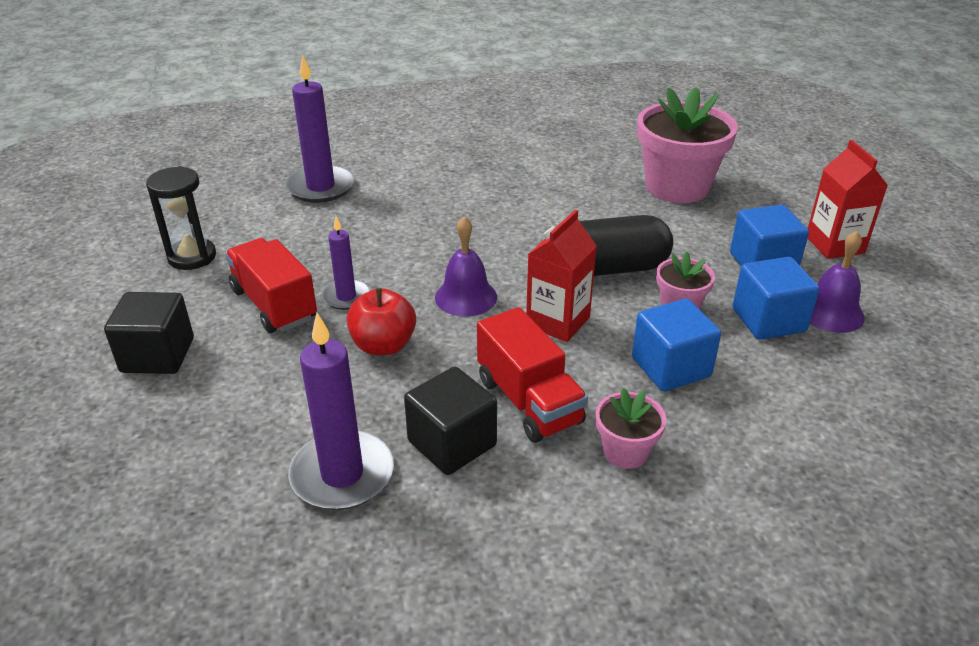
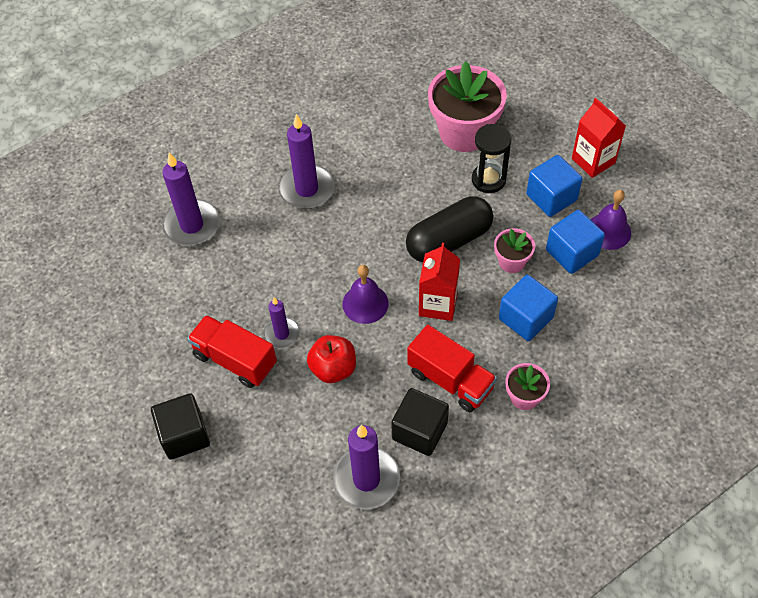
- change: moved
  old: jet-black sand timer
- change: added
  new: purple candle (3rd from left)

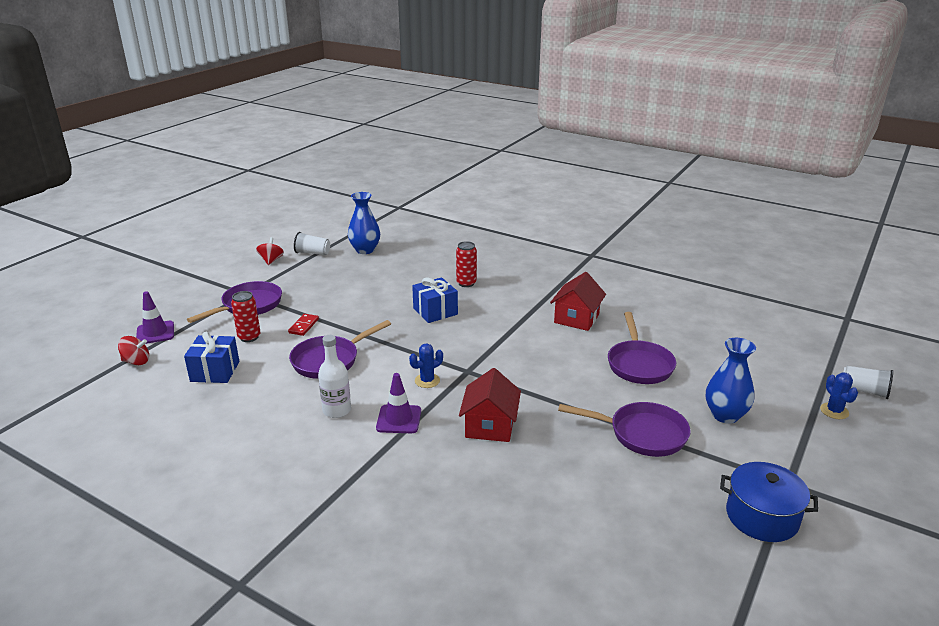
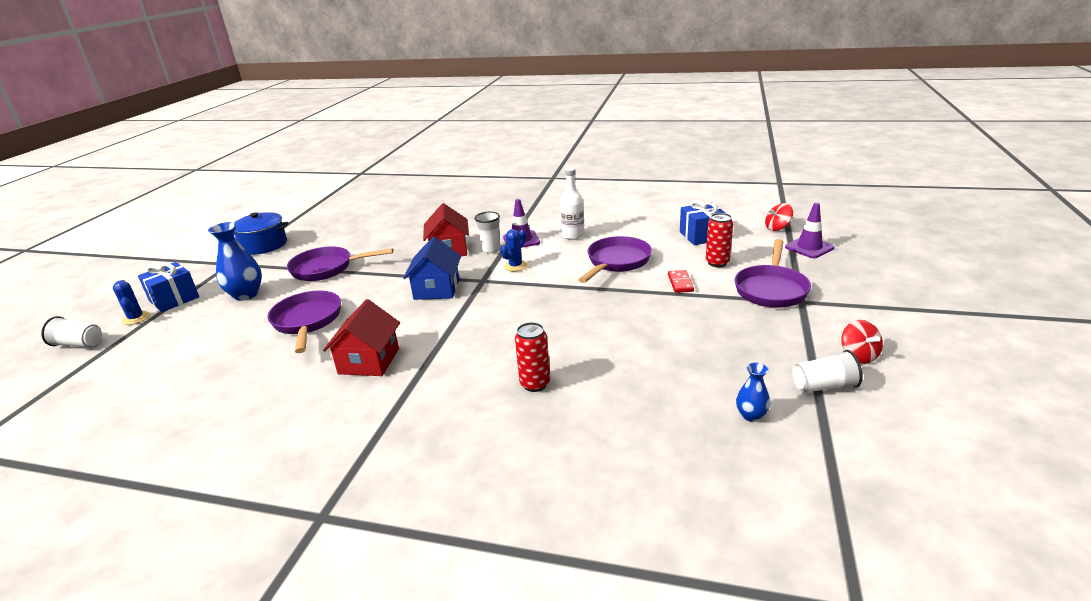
- change: resized
  old: blue tall vase (1st from left in the first image)
  factor: 0.54
- change: moved
  old: blue wrapped gift (2nd from left in the first image)
  new: blue wrapped gift (1st from left)
- change: added
  new: pure white beaker (2nd from left)
- change: added
  new: blue house

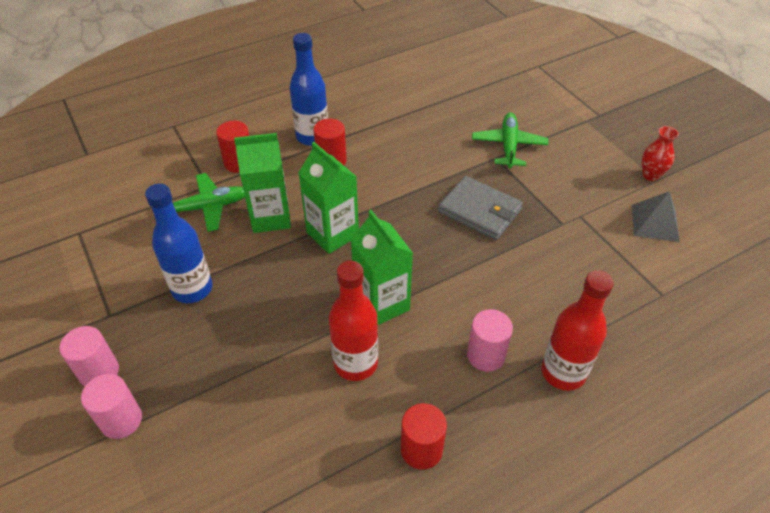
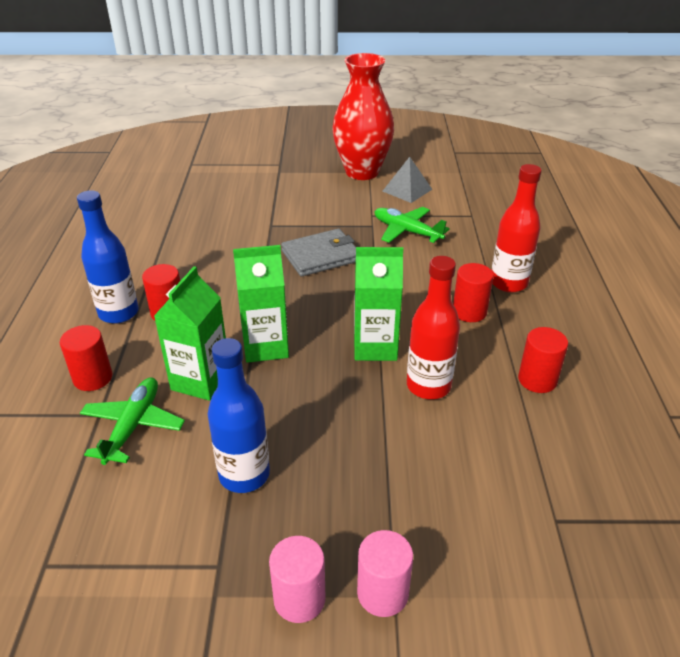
- change: moved
  old: emerald toy plane (2nd from left)
- change: resized
  old: scarlet tall vase
  factor: 2.39
- change: recoloured
  old: rosy solid cylinder (3rd from left)
  new: scarlet solid cylinder (3rd from left)

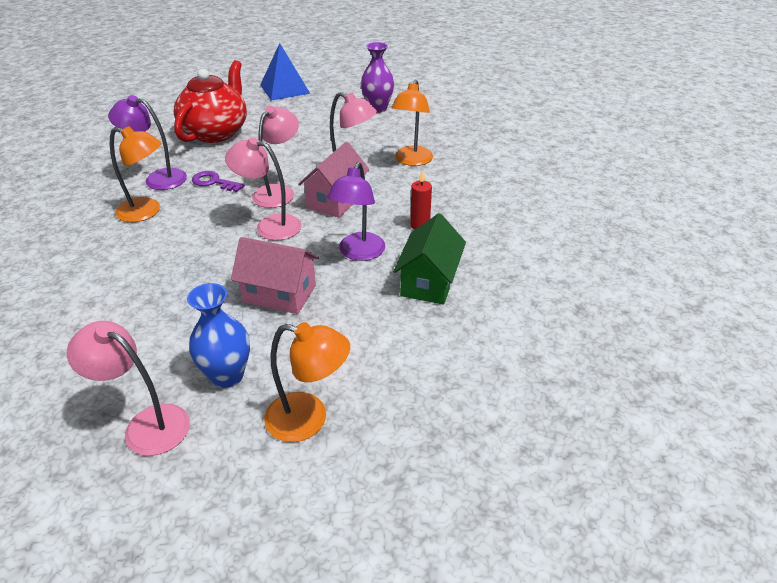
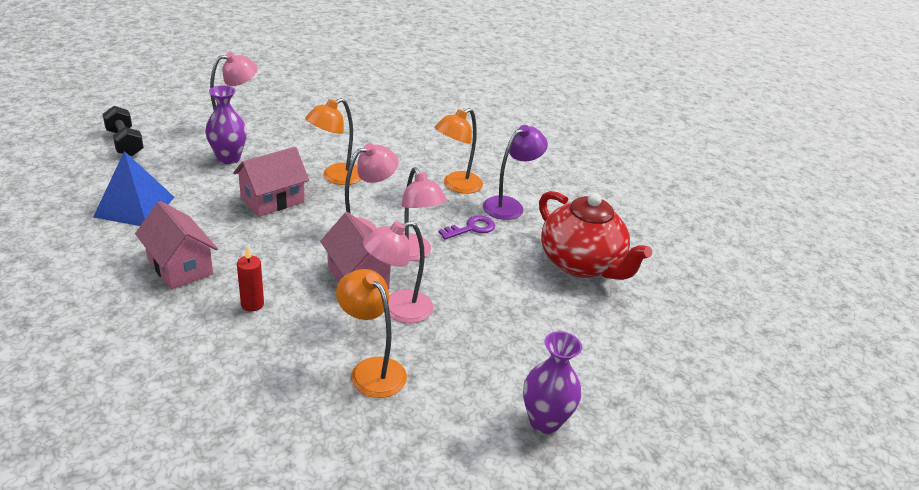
- change: moved
  old: blue pyramid shape
- change: removed
  old: purple lamp (2nd from left)
- change: recoloured
  old: emerald house
  new: rosy house (1st from left)
- change: recoloured
  old: blue tall vase
  new: purple tall vase (1st from left)
- change: moved
  old: orange-coloured lamp (2nd from left in the first image)
  new: orange-coloured lamp (1st from left)
- change: added
  new: jet-black hand weight

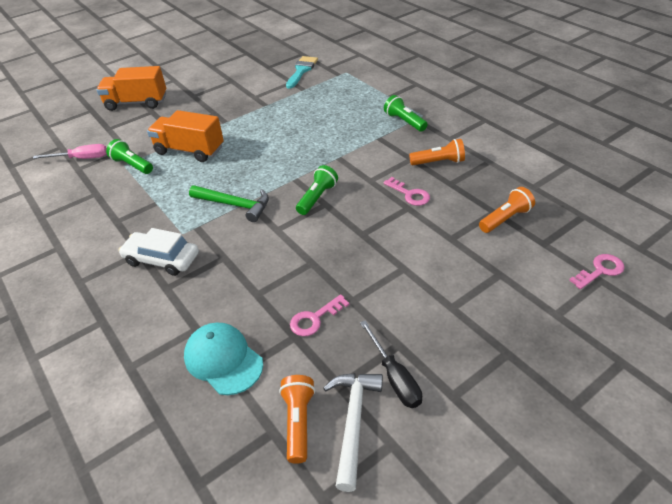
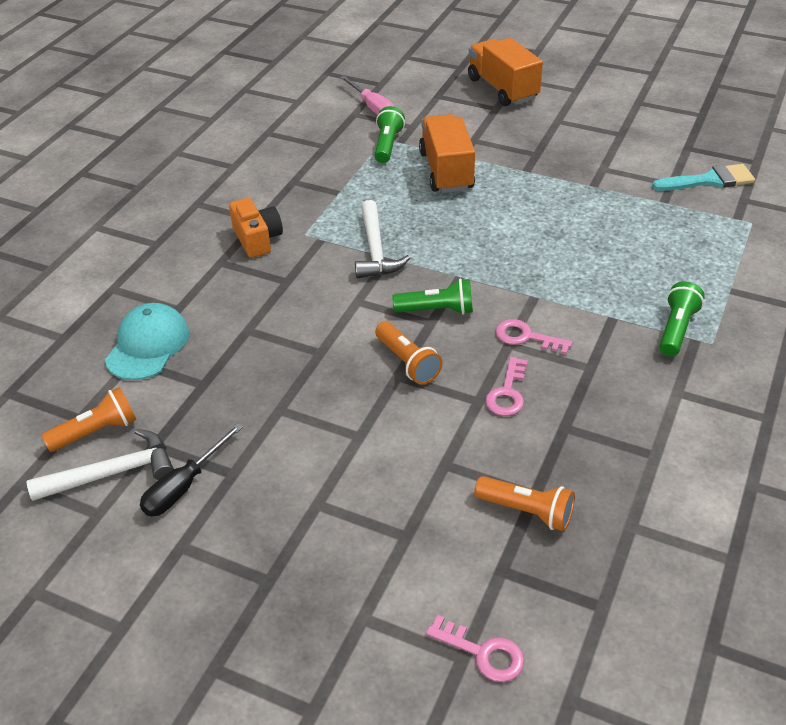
- change: moved
  old: orange-coloured torch (2nd from left)
- change: recoloured
  old: emerald hammer
  new: pure white hammer (2nd from left)
- change: replaced
  old: pure white car
  new: orange-coloured compact camera
- change: moved
  old: rosy latchkey (1st from left in the first image)
  new: rosy latchkey (3rd from left)

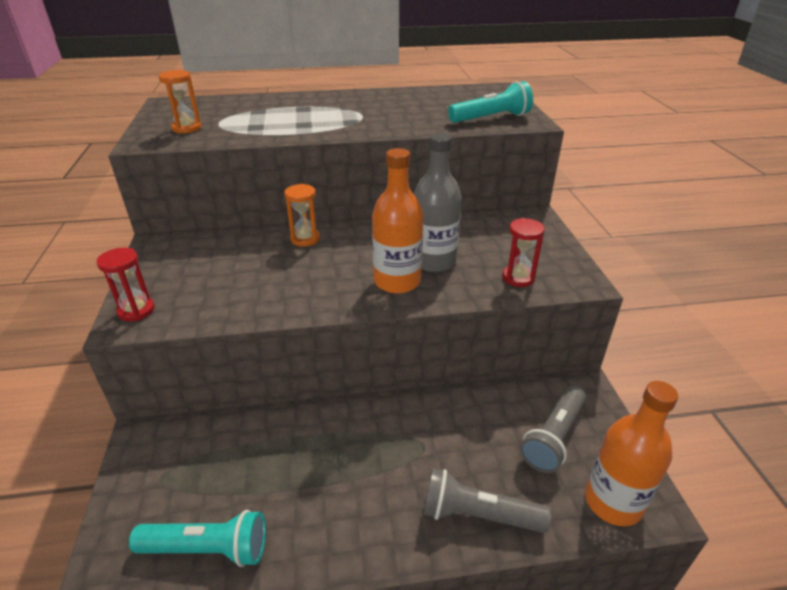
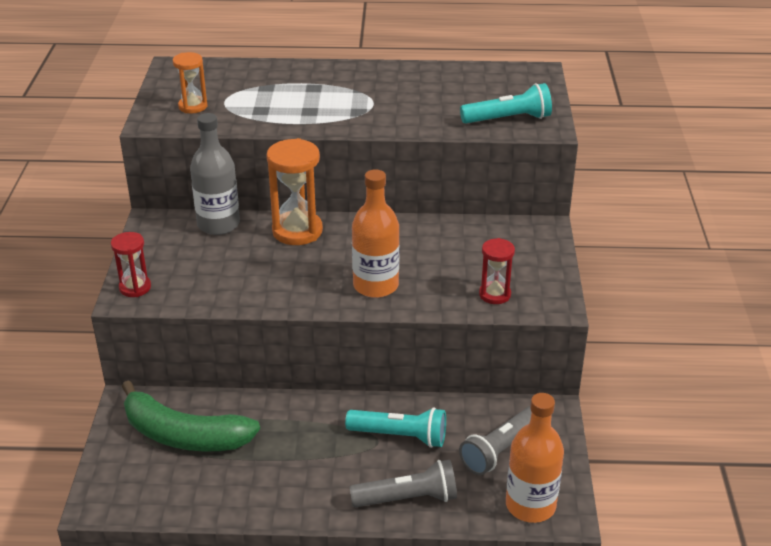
- change: moved
  old: ash-grey flask
- change: resized
  old: orange-coloured sand timer (2nd from left)
  factor: 1.7
- change: turned
  old: ash-grey torch (1st from left)
  degrees: 150
- change: moved
  old: aqua torch (1st from left)
- change: added
  new: emerald toy banana

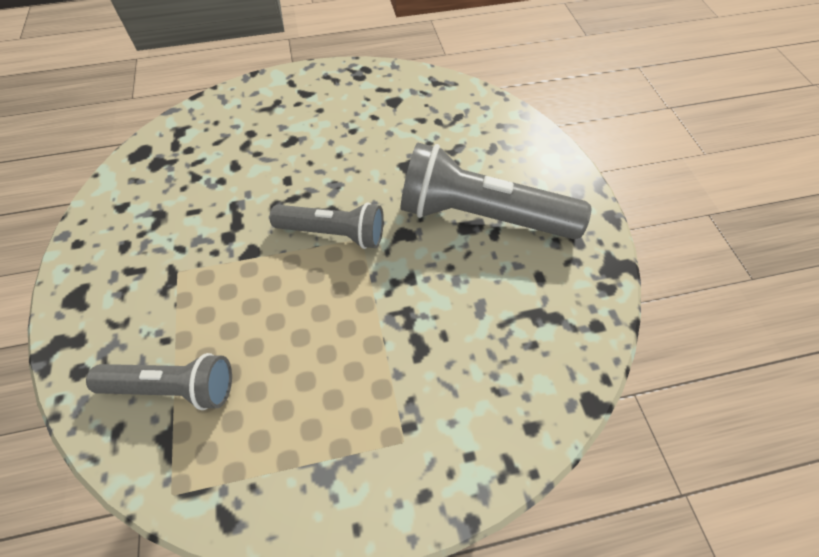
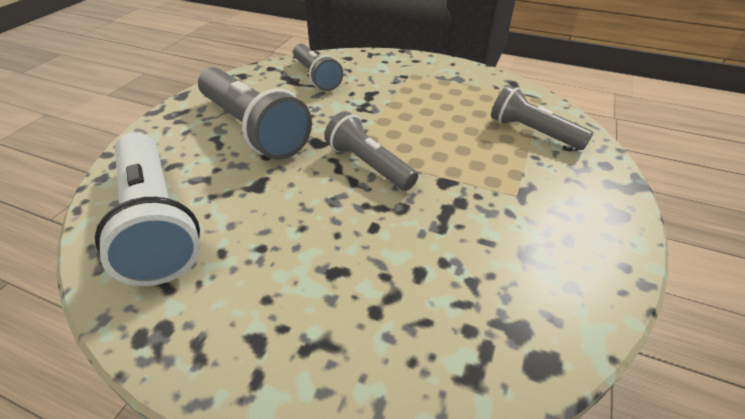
- change: added
  new: ash-grey torch (2nd from left)
- change: added
  new: pure white torch

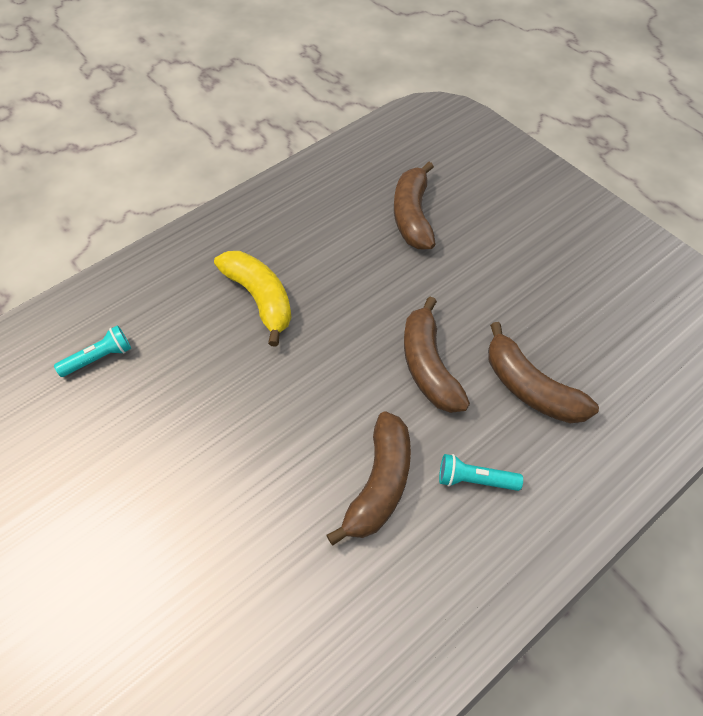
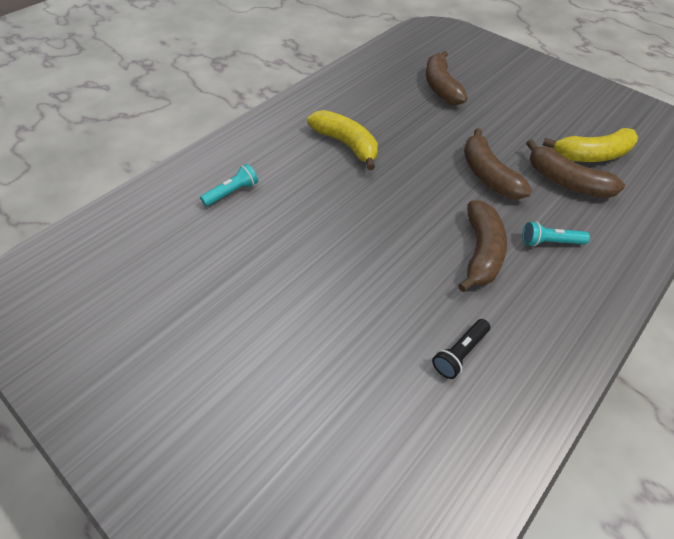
- change: added
  new: yellow toy banana (2nd from left)
- change: added
  new: jet-black torch

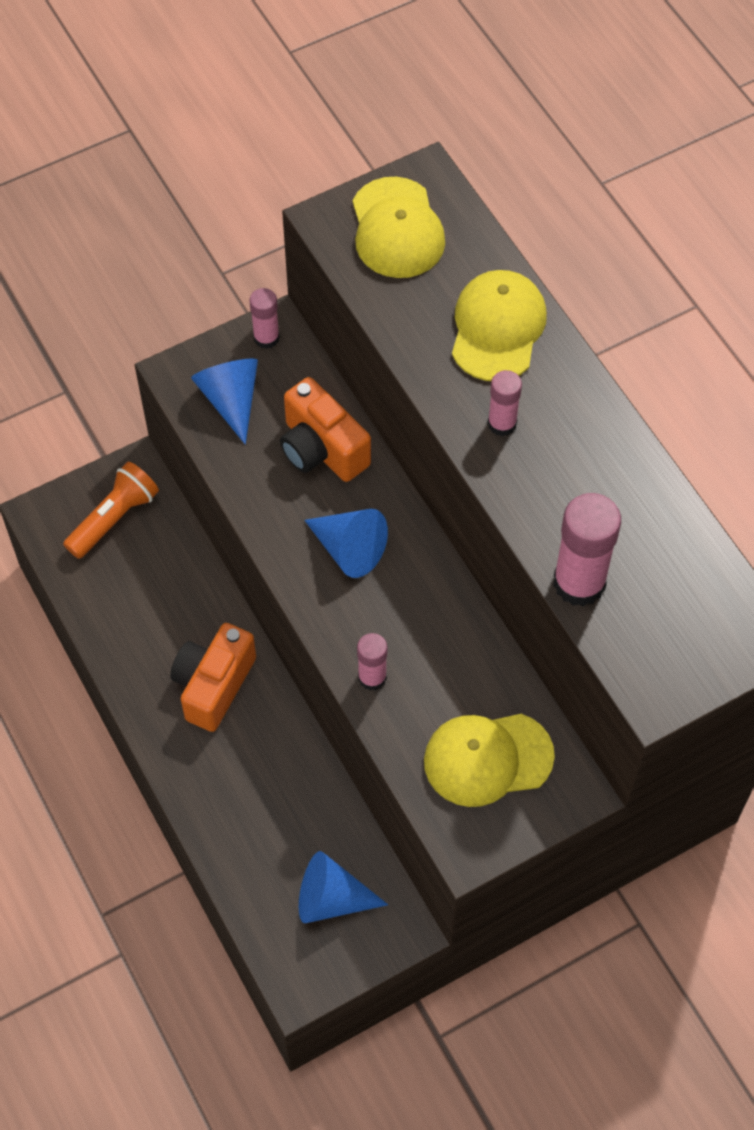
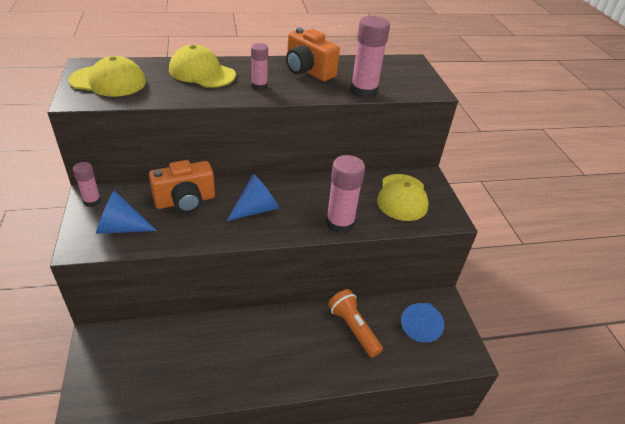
- change: moved
  old: orange-coloured torch
- change: moved
  old: orange-coloured compact camera (1st from left in the first image)
  new: orange-coloured compact camera (2nd from left)
- change: resized
  old: rosy stick of glue (2nd from left in the first image)
  factor: 1.73

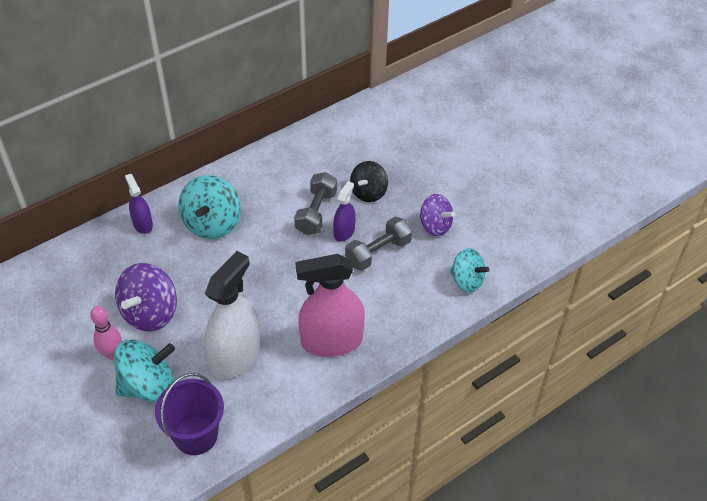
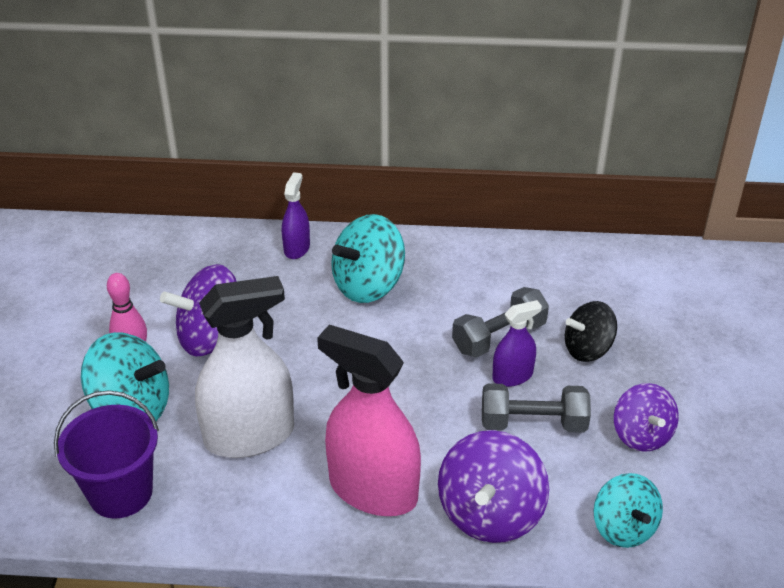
- change: added
  new: purple spinning top (2nd from left)

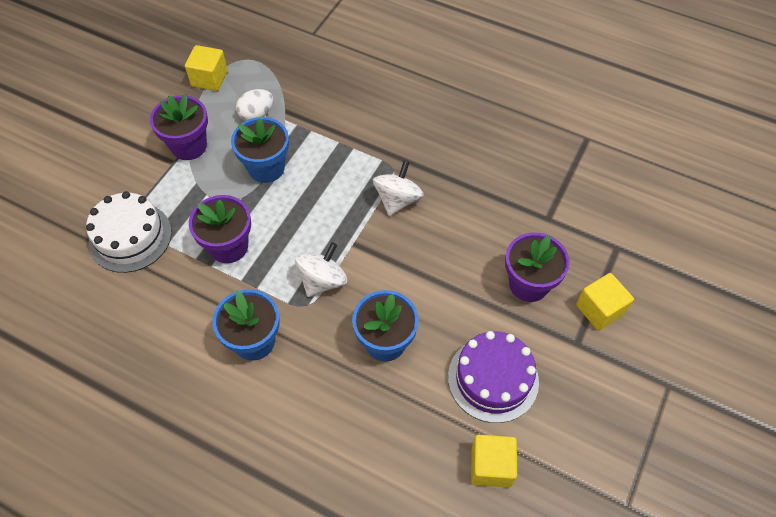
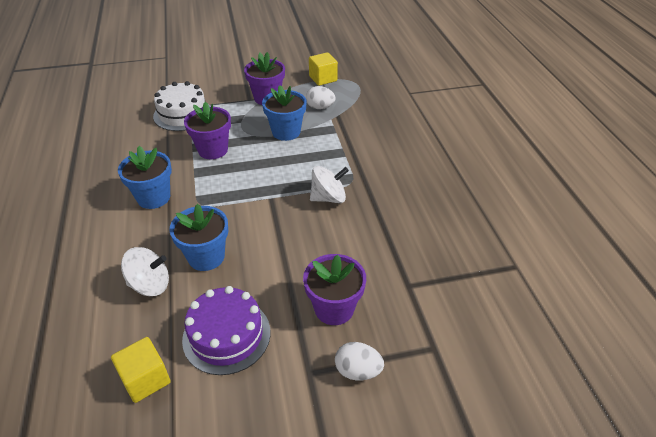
- change: moved
  old: pure white spinning top (1st from left)
- change: replaced
  old: yellow cube (3rd from left)
  new: pure white egg (2nd from left)

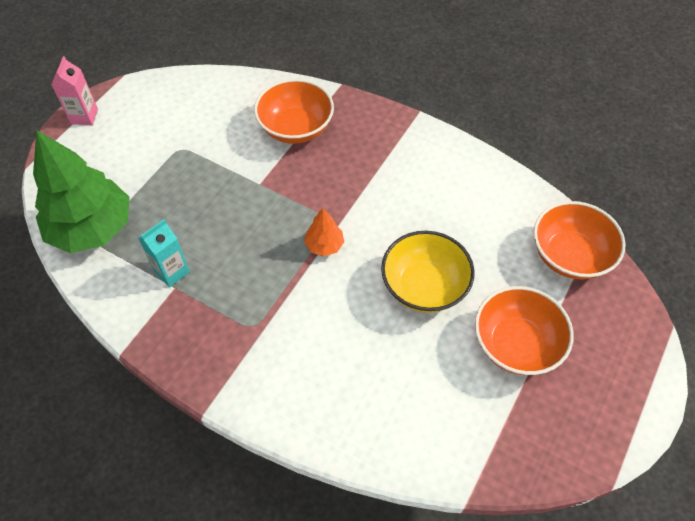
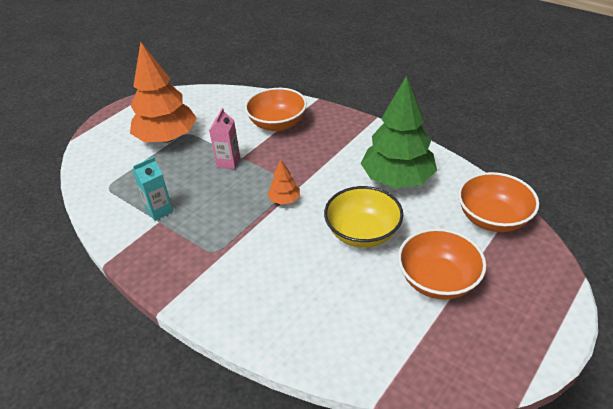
- change: moved
  old: rosy milk carton
- change: moved
  old: emerald tree
- change: added
  new: orange-coloured tree (1st from left)

